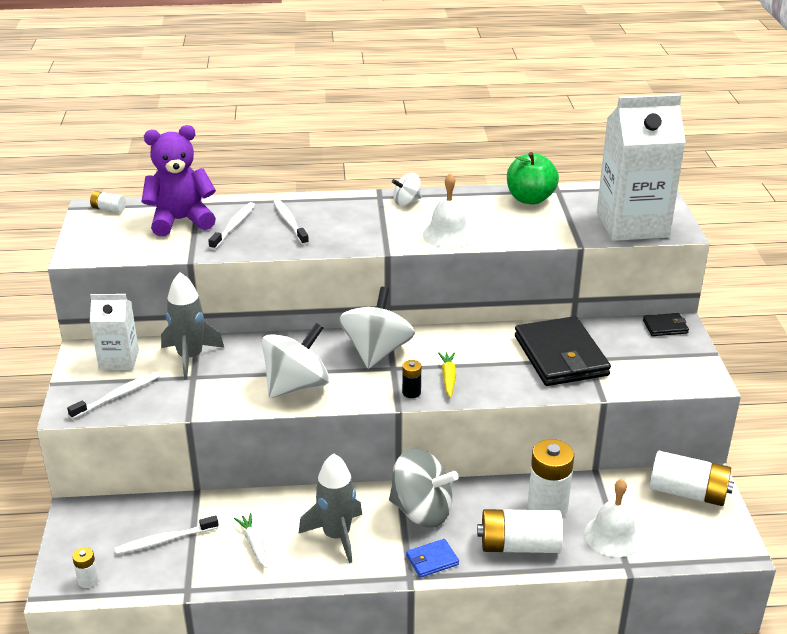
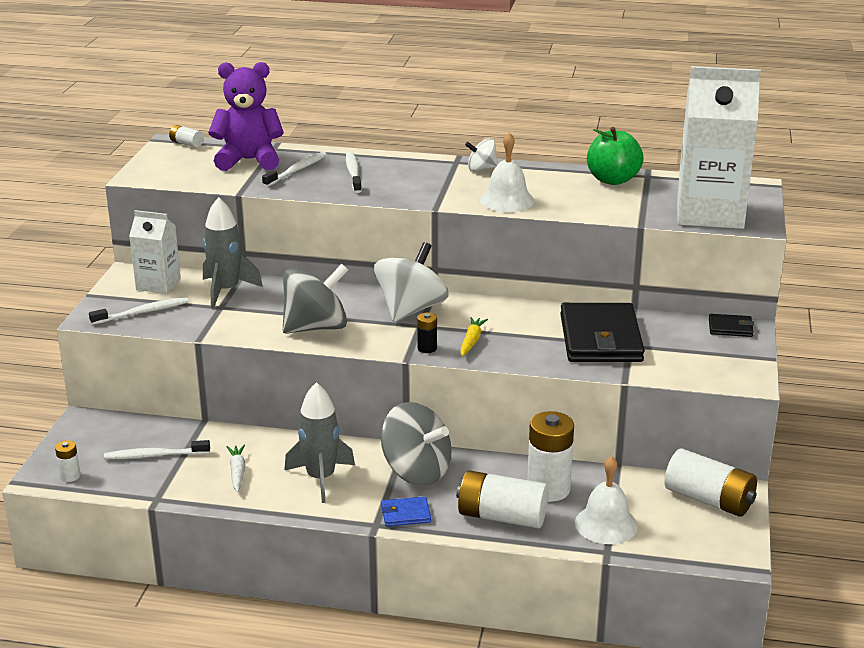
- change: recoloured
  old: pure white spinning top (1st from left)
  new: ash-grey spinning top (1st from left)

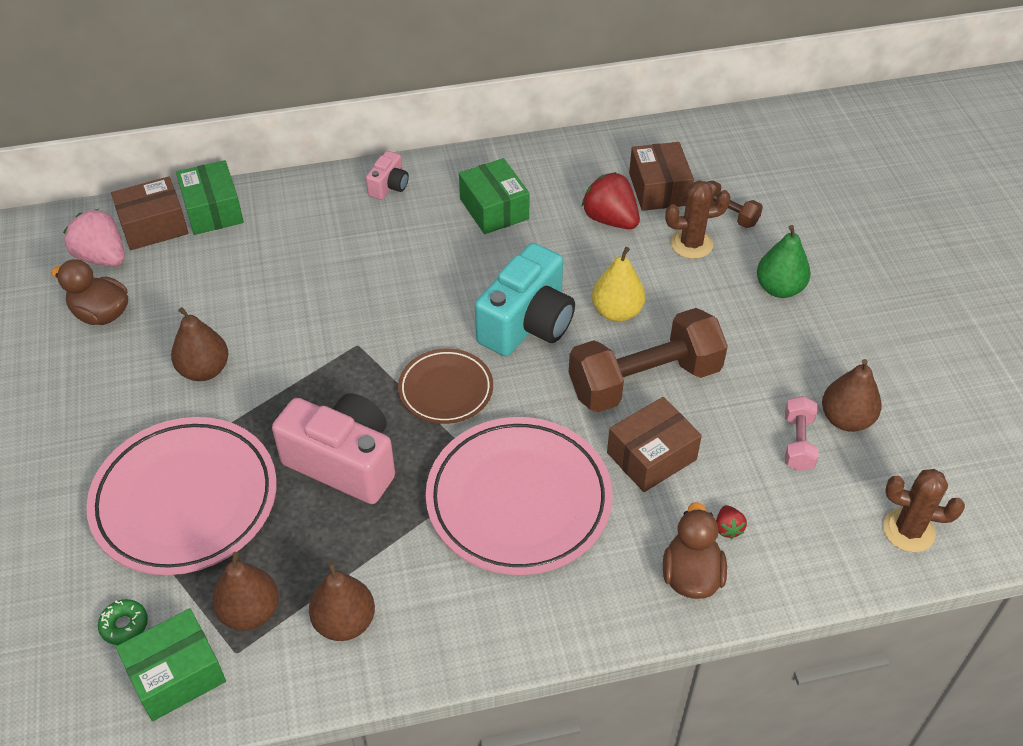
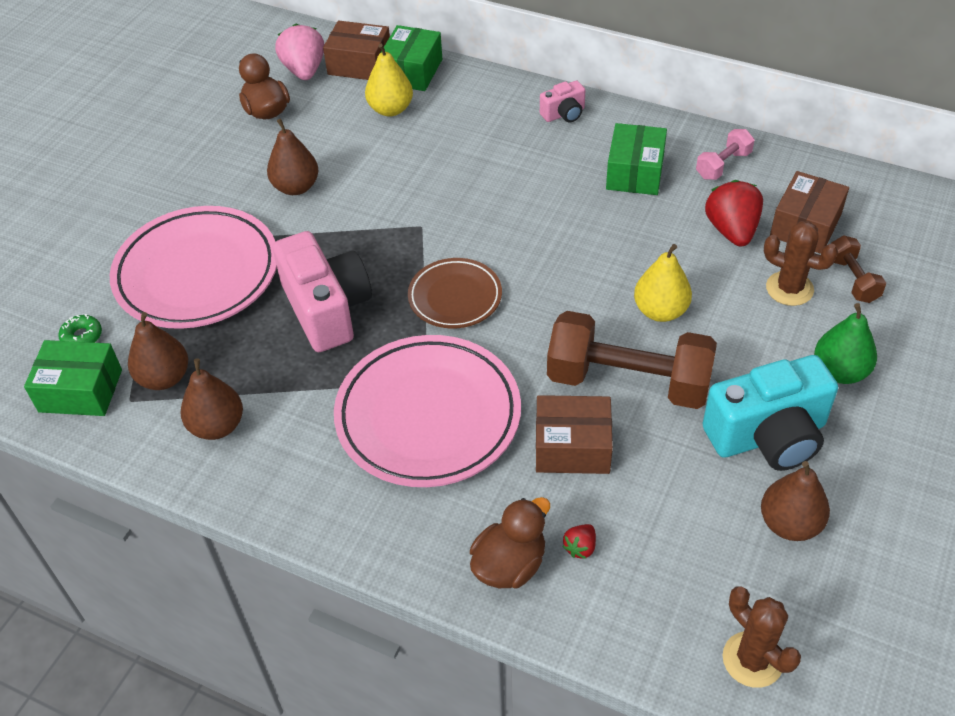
- change: moved
  old: aqua compact camera
- change: moved
  old: rosy hand weight
- change: added
  new: yellow toy pear (1st from left)

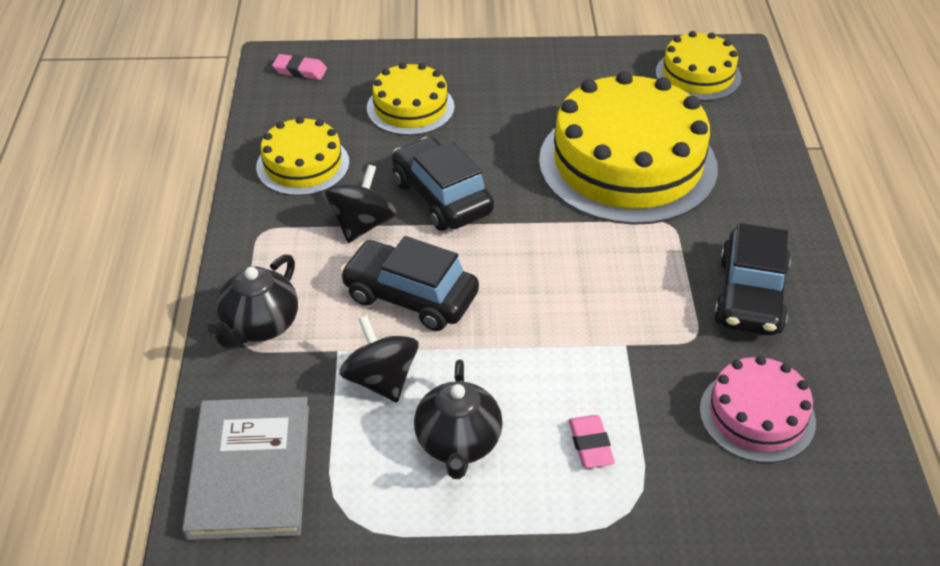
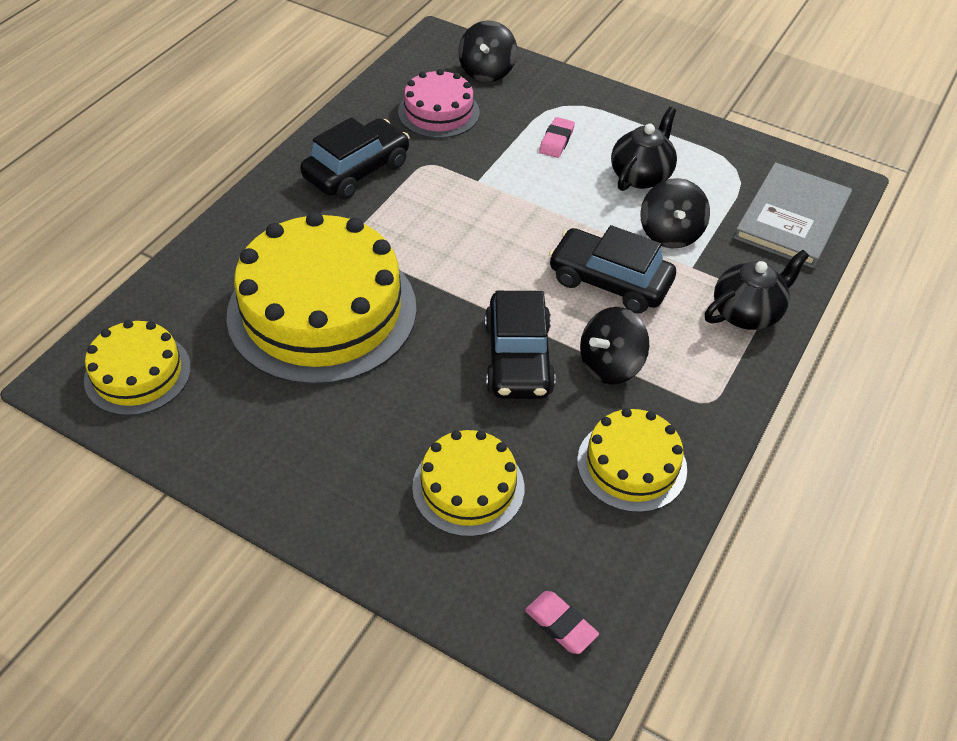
- change: turned
  old: jet-black car (1st from left in the first image)
  degrees: 150
- change: added
  new: jet-black spinning top (1st from left)

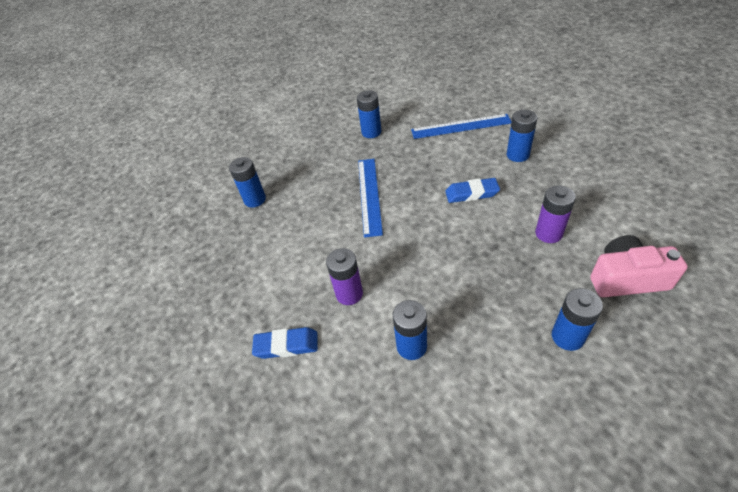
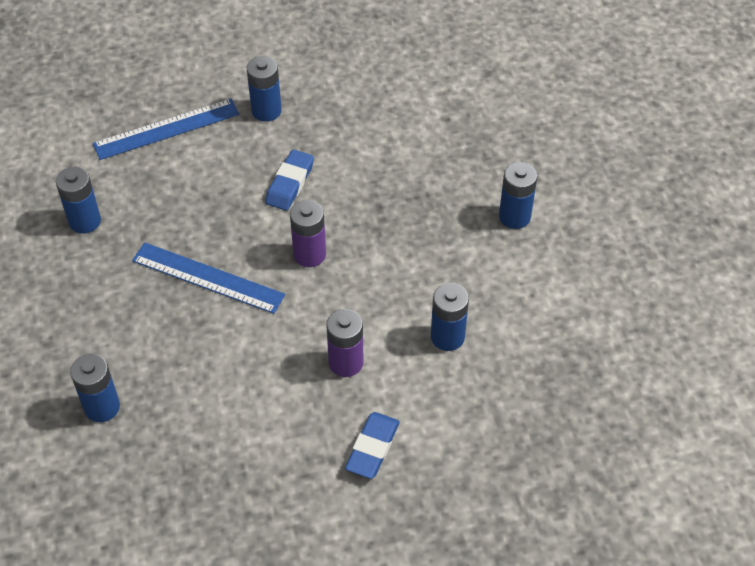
- change: turned
  old: blue measuring stick (2nd from left in the first image)
  degrees: 45
- change: moved
  old: purple power cell (2nd from left in the first image)
  new: purple power cell (1st from left)
- change: removed
  old: rosy compact camera

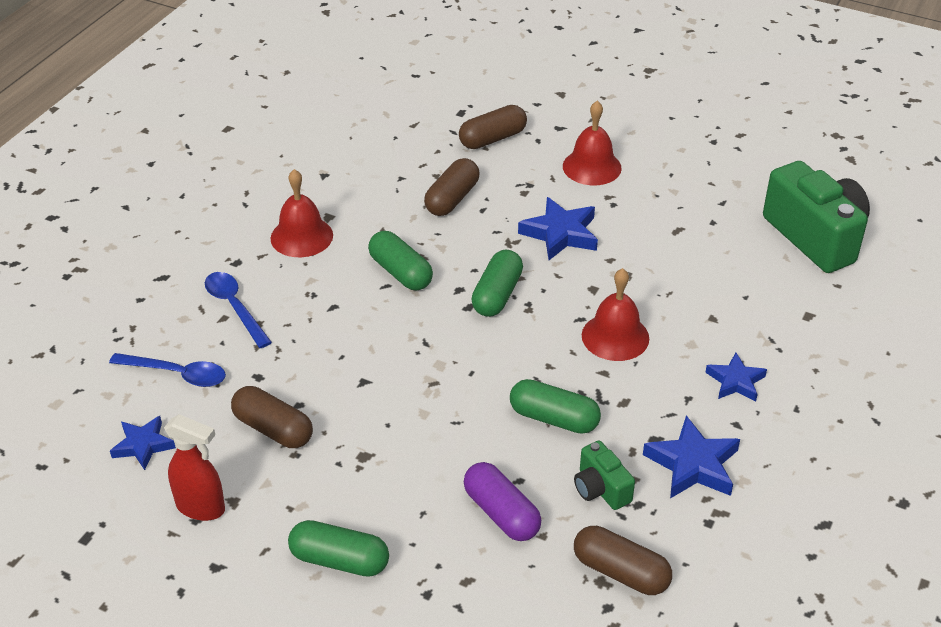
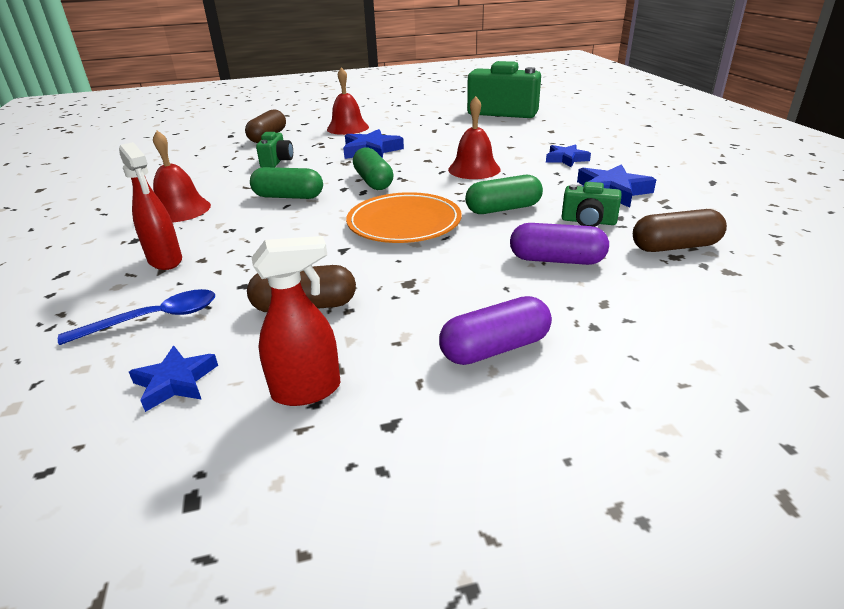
- change: replaced
  old: russet capsule (2nd from left)
  new: emerald compact camera (1st from left)
- change: replaced
  old: blue spoon (2nd from left)
  new: scarlet sprayer (1st from left)
- change: recoloured
  old: emerald capsule (1st from left)
  new: purple capsule (1st from left)
- change: added
  new: orange-coloured dinner plate

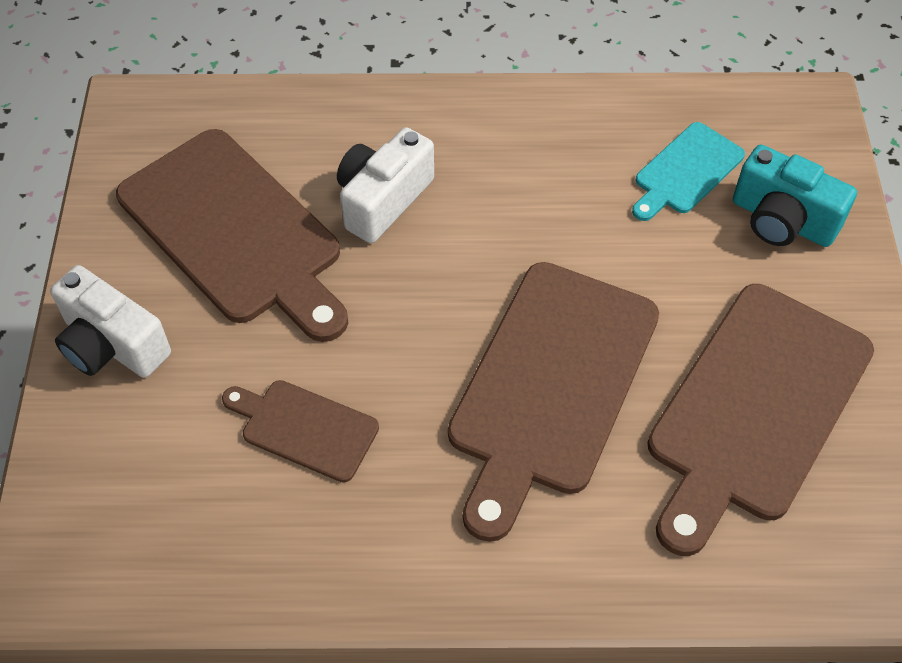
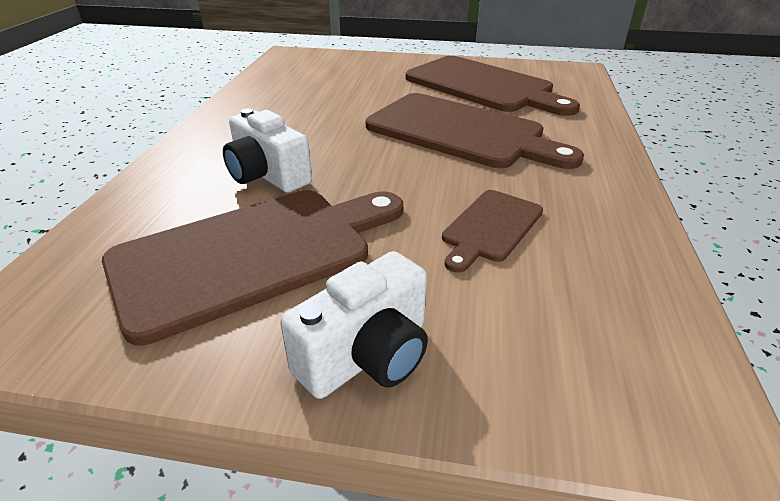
- change: removed
  old: aqua cutting board
- change: removed
  old: aqua compact camera

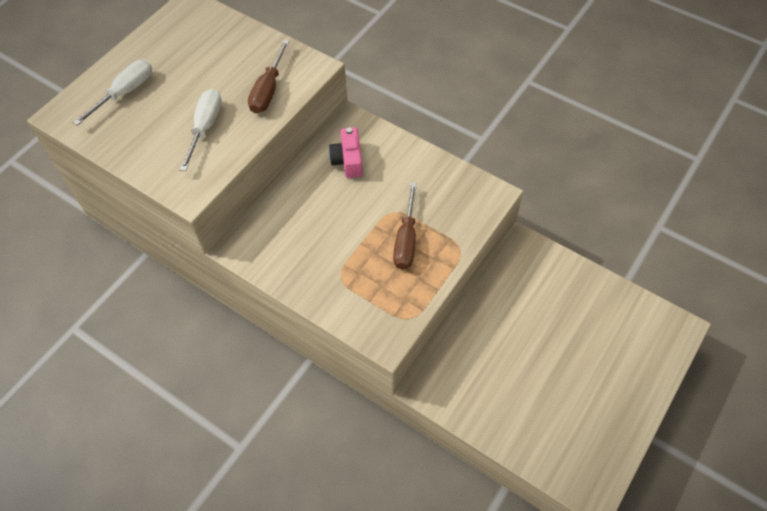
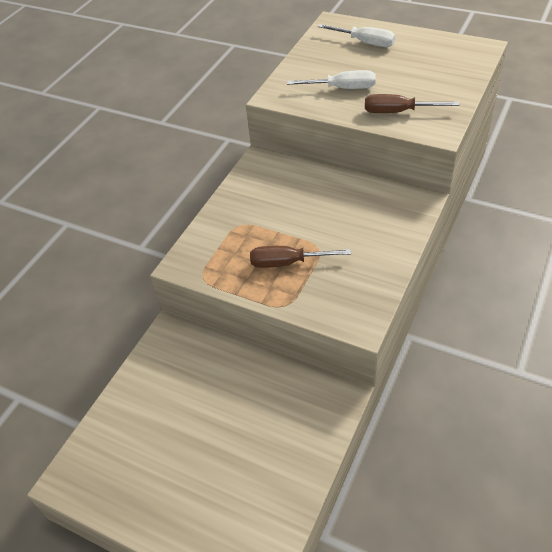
- change: removed
  old: rosy compact camera

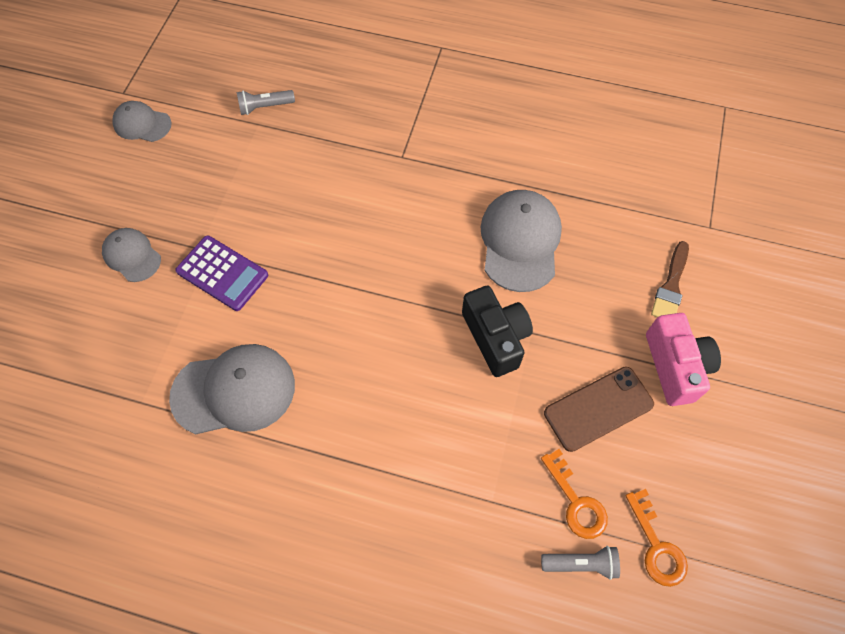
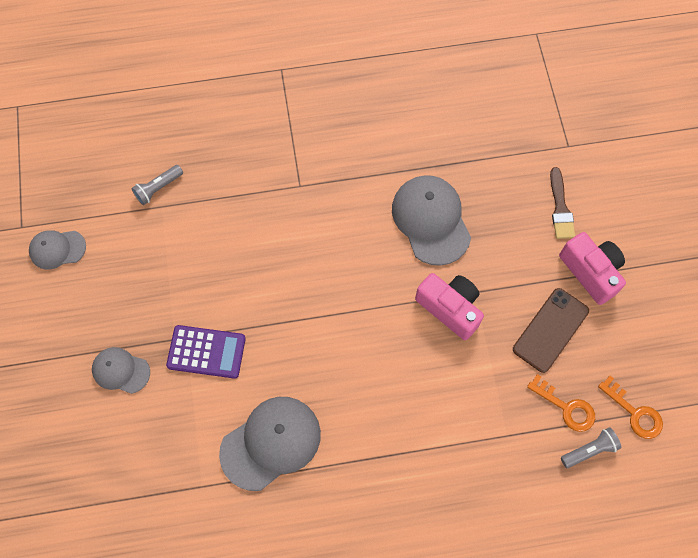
- change: recoloured
  old: jet-black compact camera
  new: rosy compact camera (1st from left)

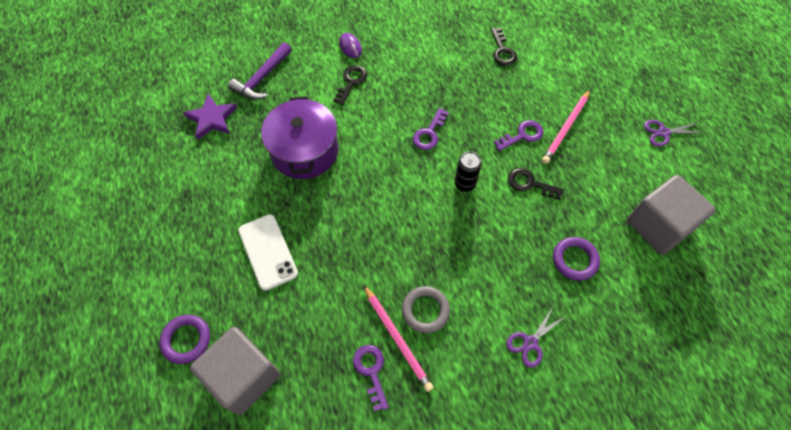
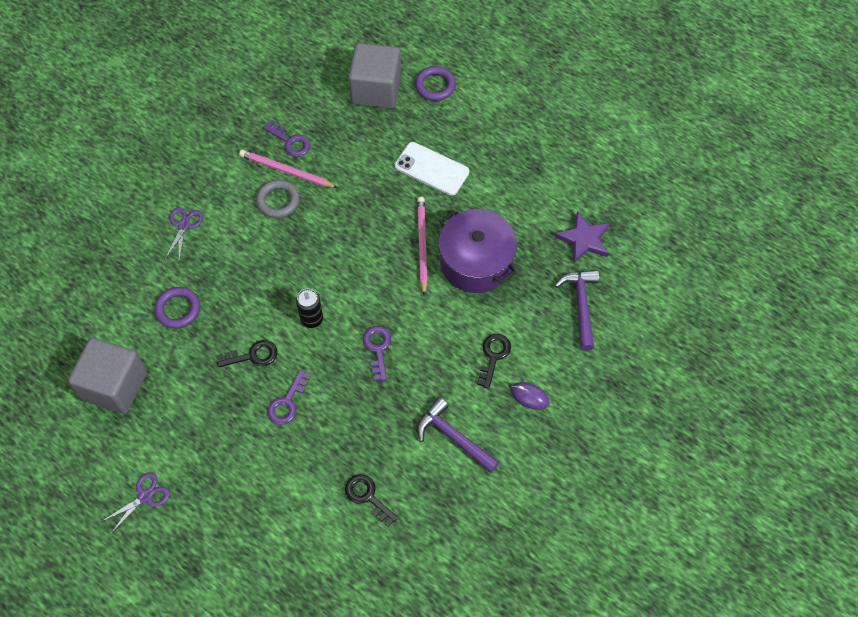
- change: turned
  old: jet-black latchkey (1st from left in the first image)
  degrees: -150
- change: moved
  old: rosy pencil (2nd from left)
- change: added
  new: purple hammer (1st from left)

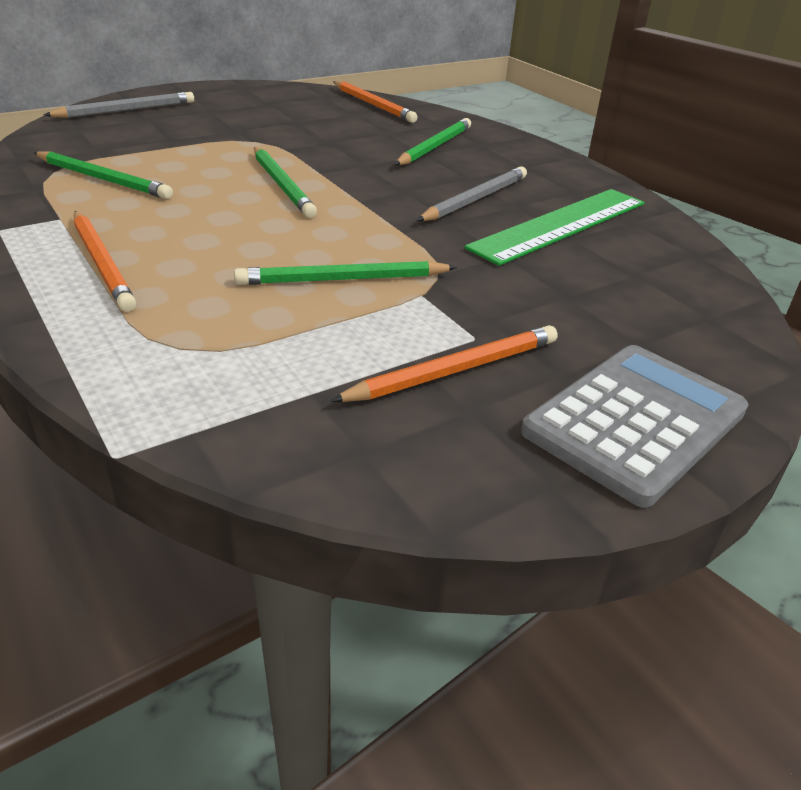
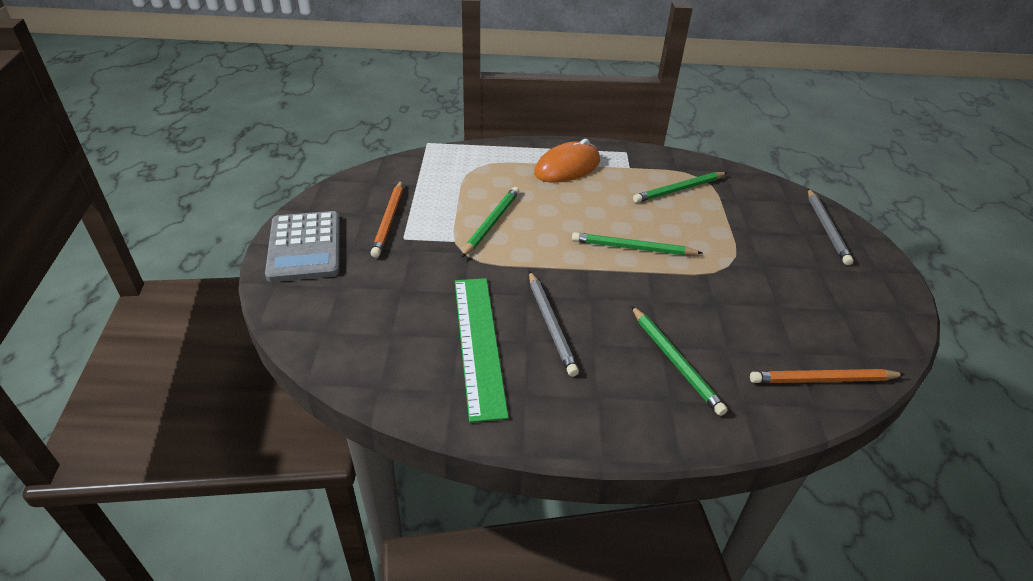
- change: replaced
  old: orange-coloured pencil (1st from left)
  new: orange-coloured mouse

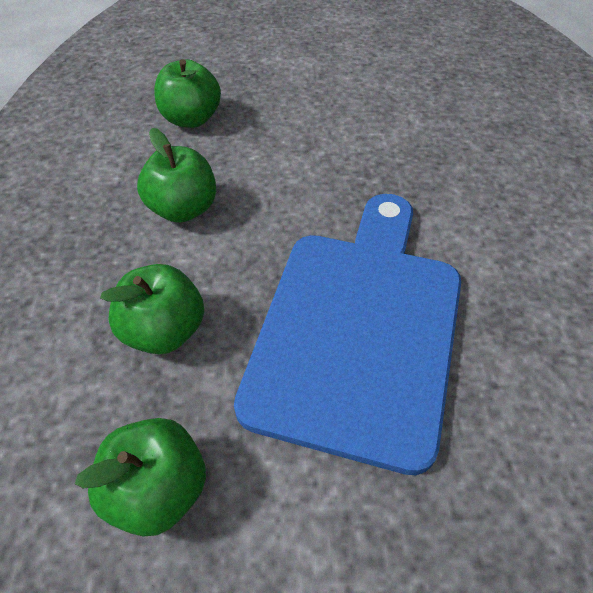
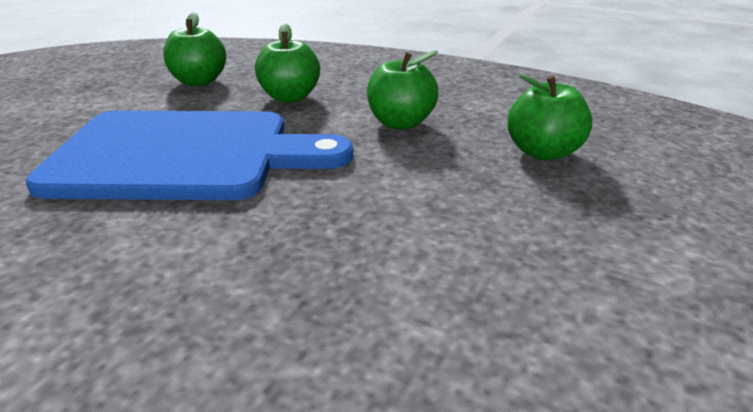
- change: turned
  old: blue cutting board
  degrees: -45

